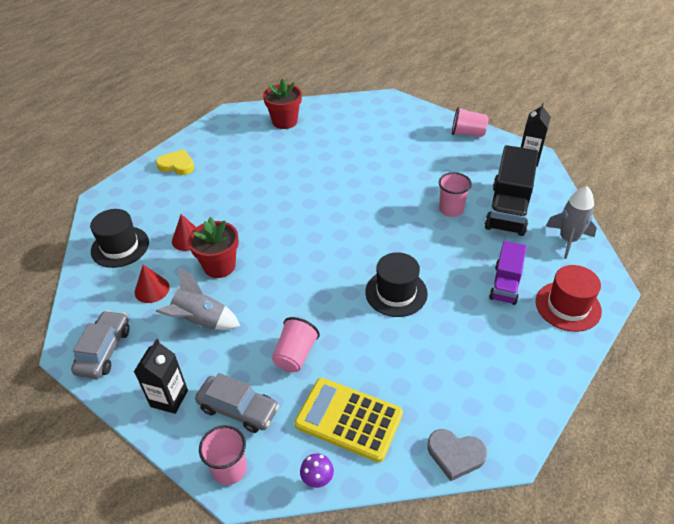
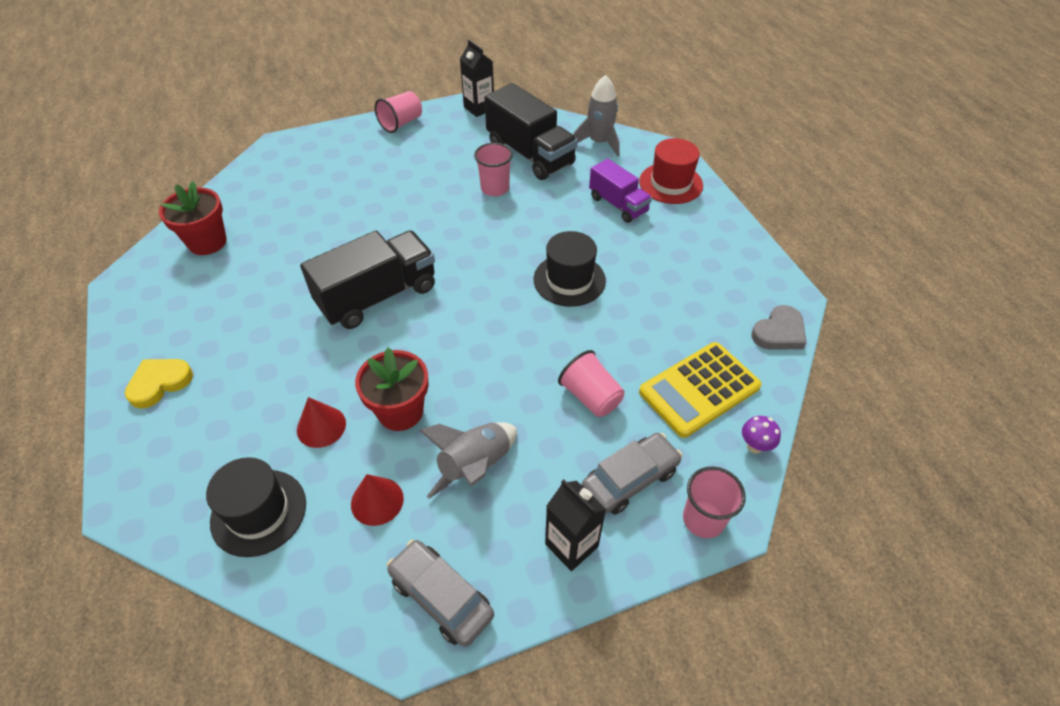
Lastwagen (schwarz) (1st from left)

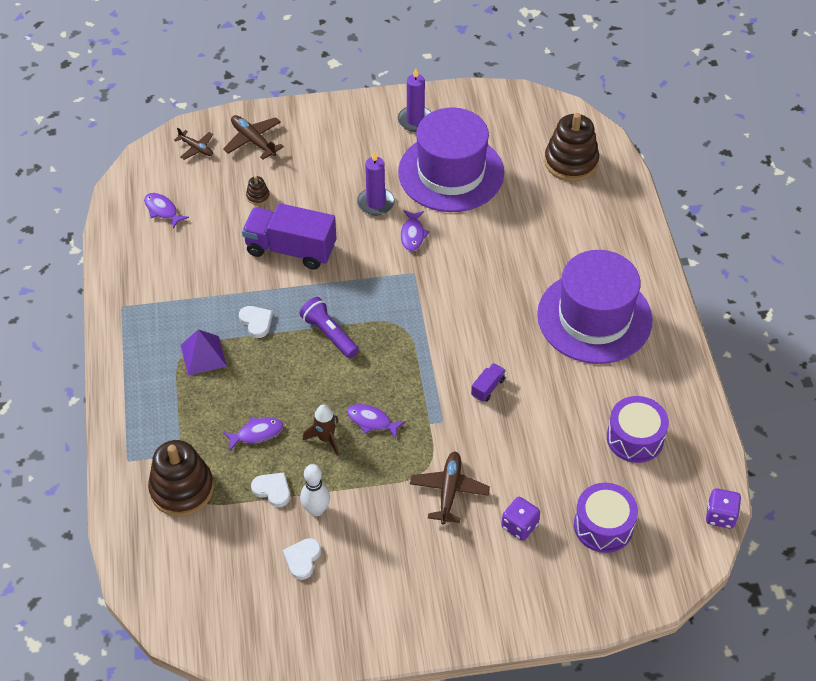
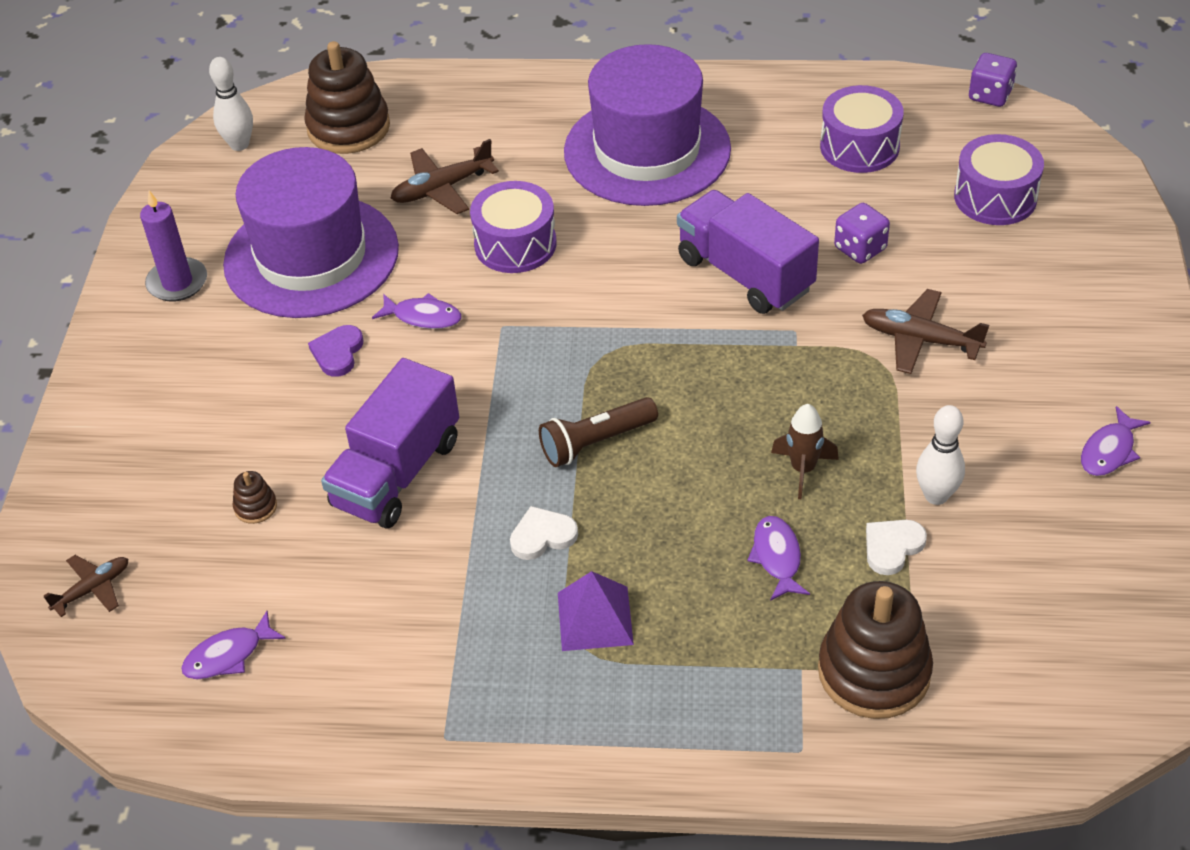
Flugzeug (braun) (2nd from left); Herz (lila); Taschenlampe (braun); Lastwagen (lila) (2nd from left); Fisch (lila) (4th from left); Spielwürfel (lila) (1st from left); Herz (weiß) (3rd from left in the first image); Bowlingkegel (weiß) (1st from left); Trommel (lila) (1st from left)

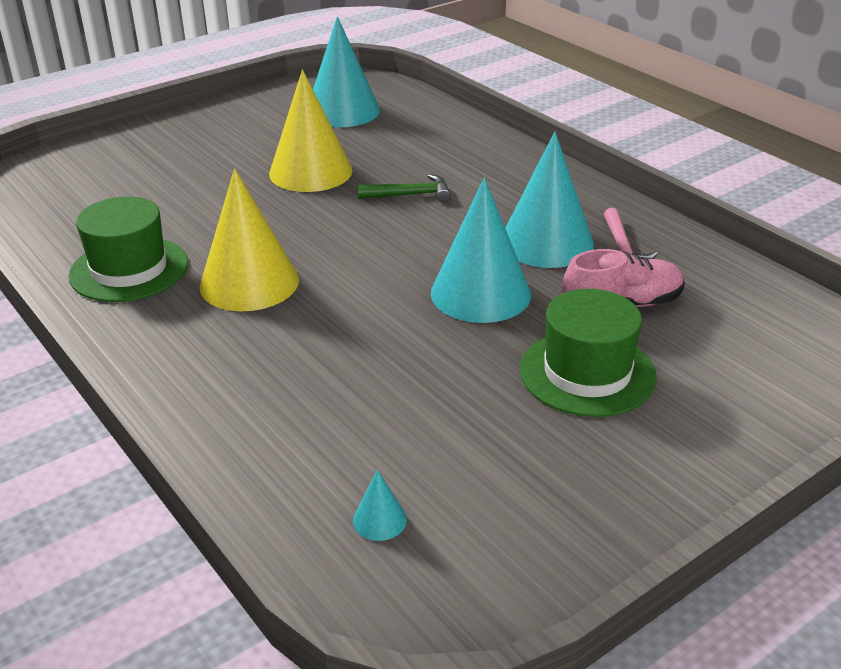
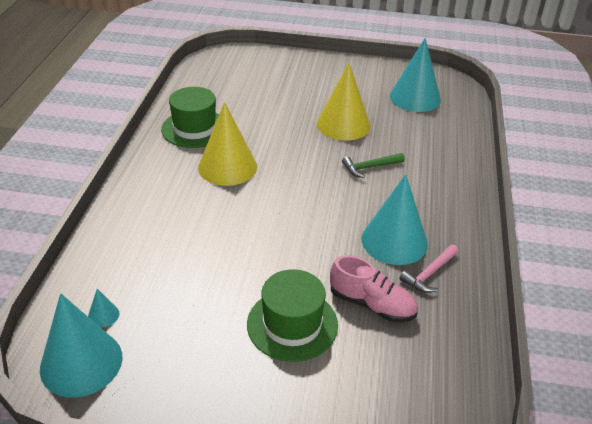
Hammer (grün); Kegel (türkis) (1st from left)

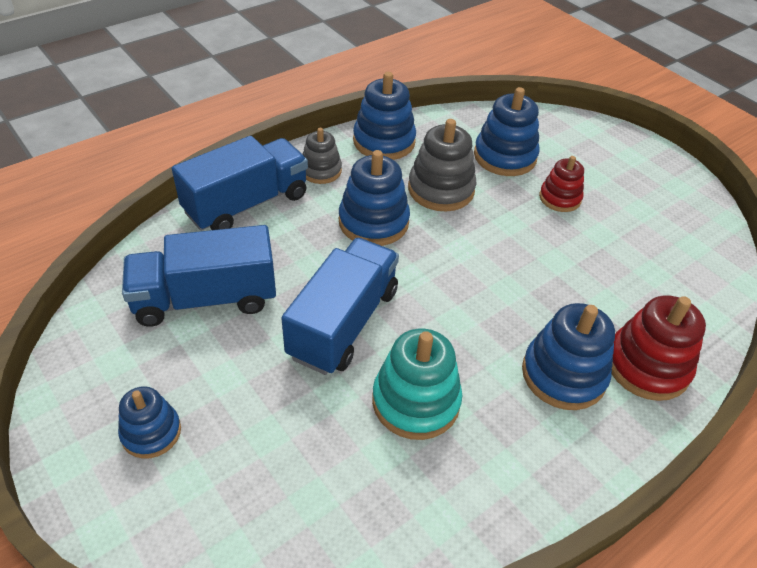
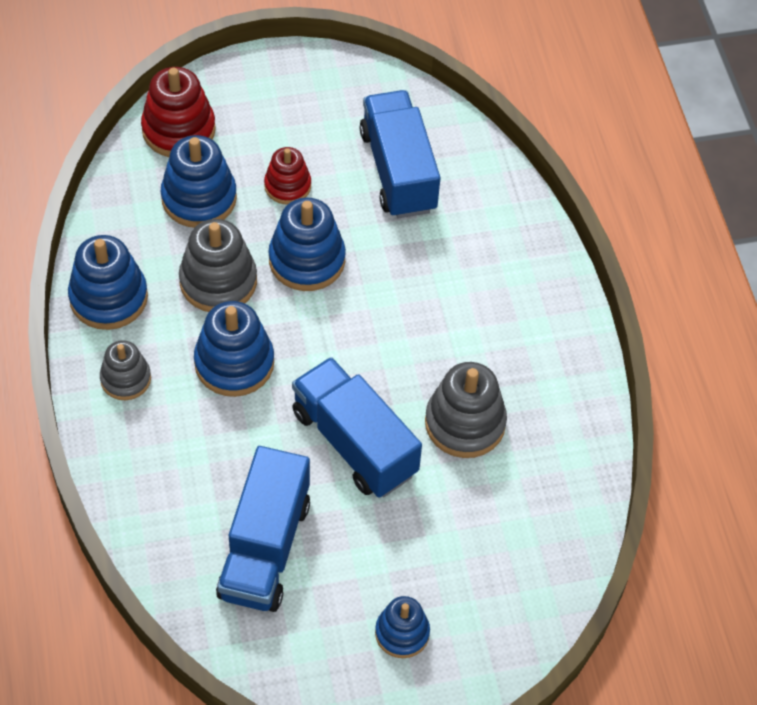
Lastwagen (blau) (3rd from left); Stapelspielzeug (rot) (1st from left); Stapelspielzeug (blau) (4th from left); Stapelspielzeug (grau) (3rd from left)

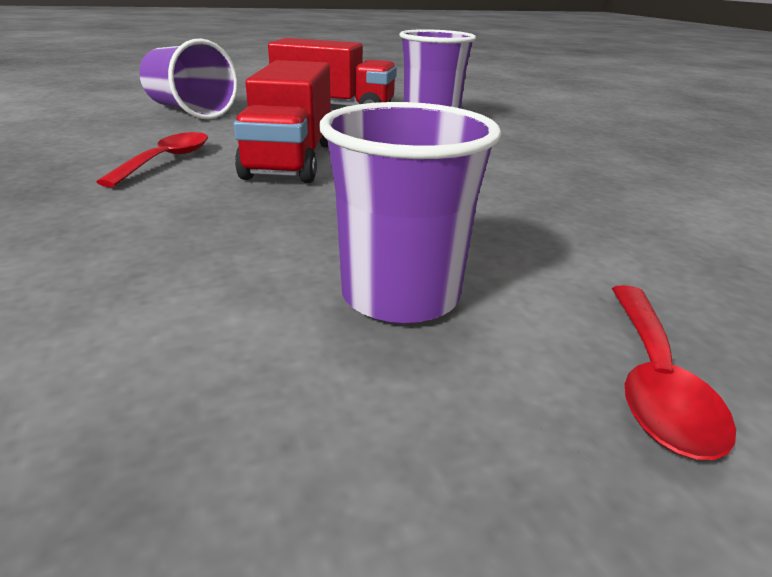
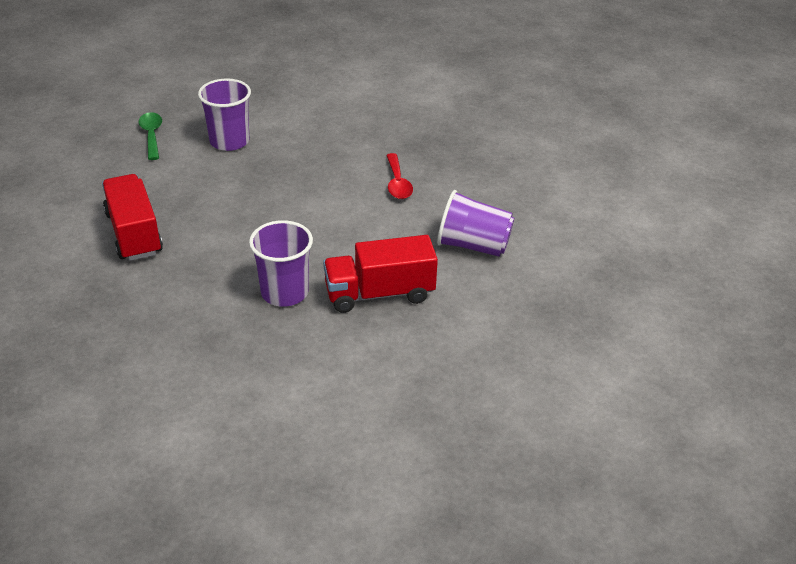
Lastwagen (rot) (1st from left); Löffel (grün)

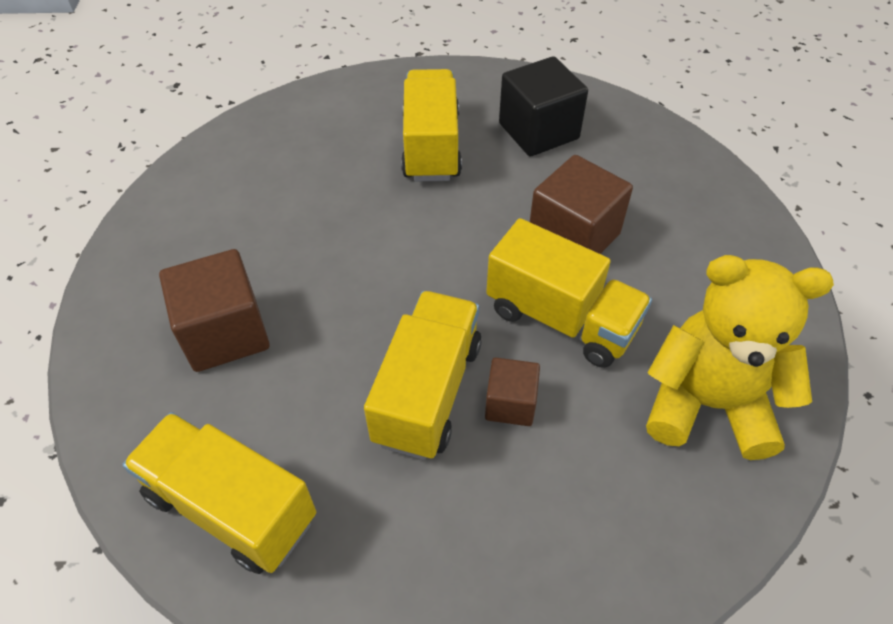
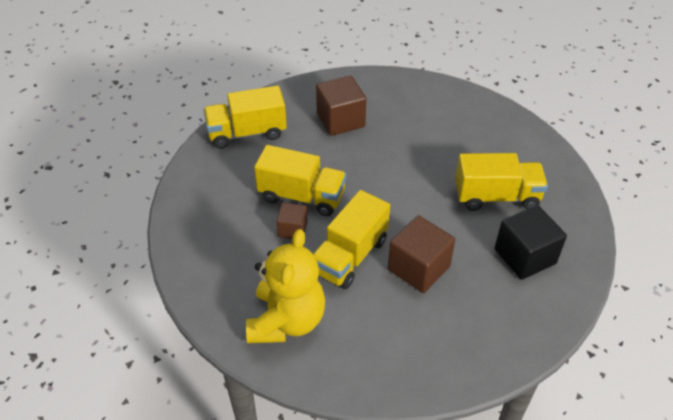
Lastwagen (gelb) (1st from left)

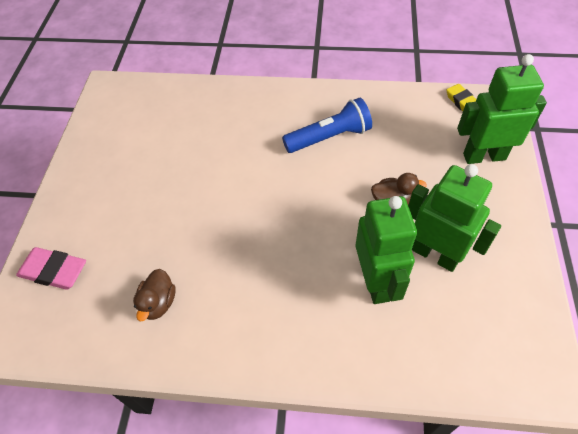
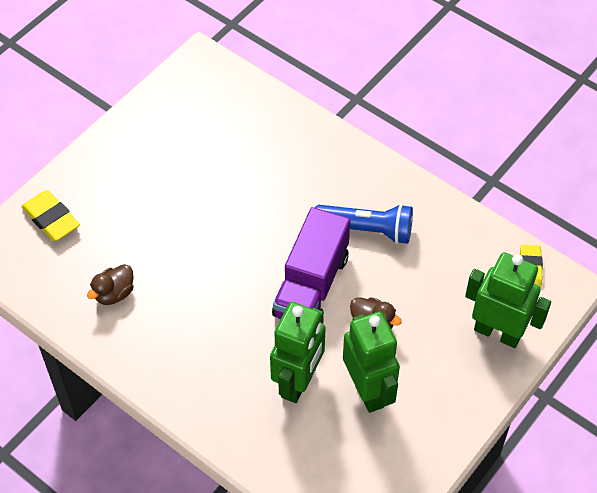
Radiergummi (gelb) (1st from left); Lastwagen (lila)

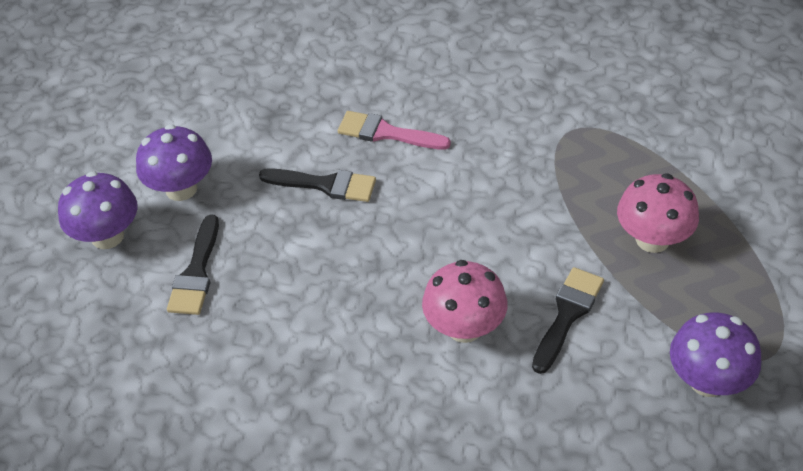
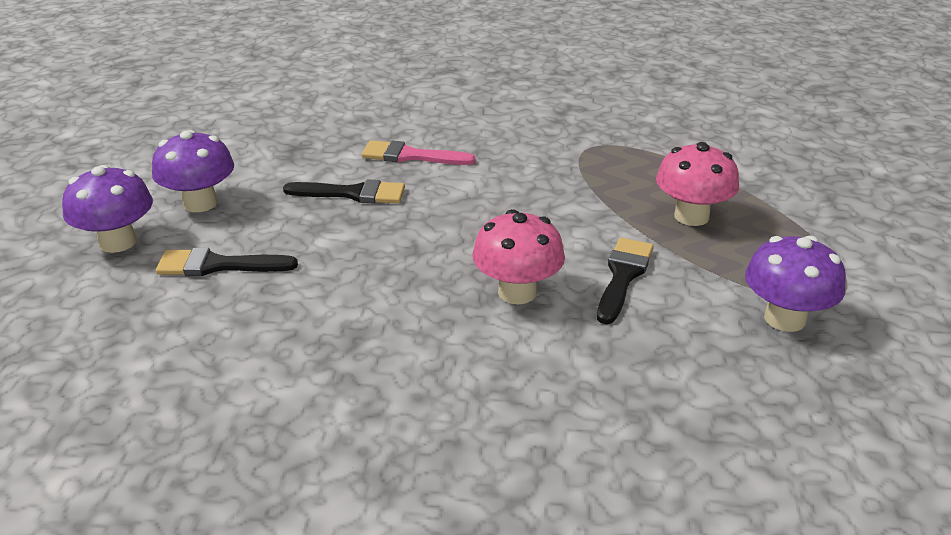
Pinsel (schwarz) (1st from left)

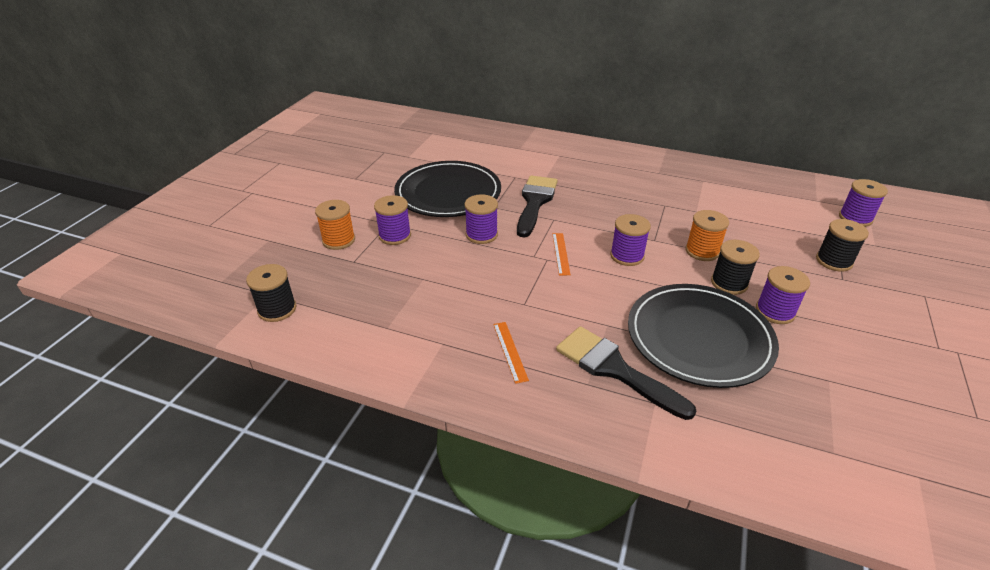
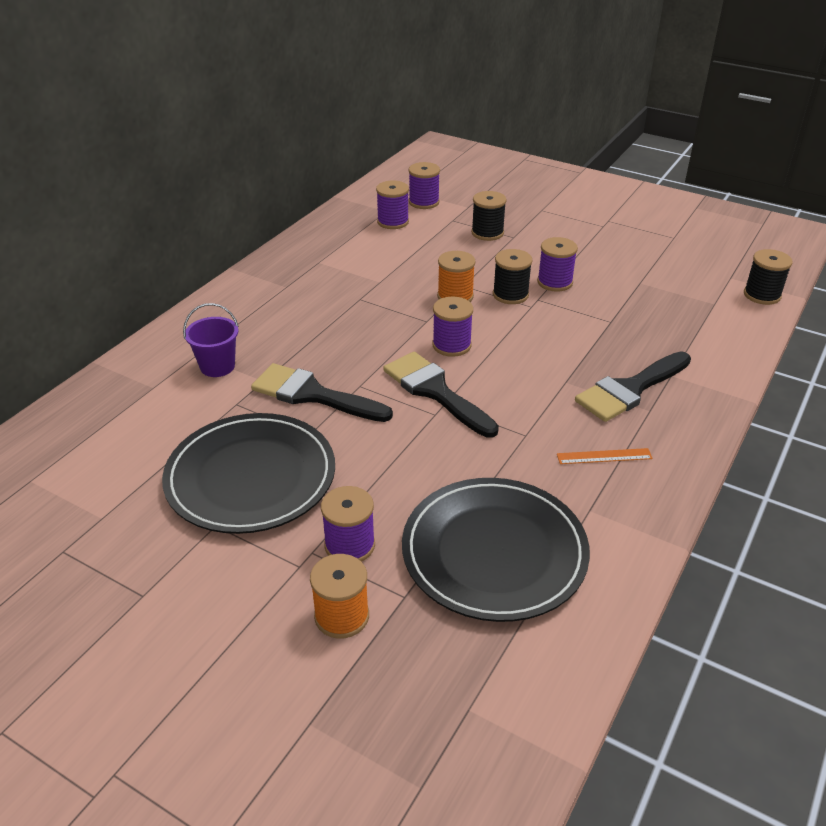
Garnrolle (lila) (2nd from left); Pinsel (schwarz) (2nd from left); Garnrolle (schwarz) (3rd from left); Teller (schwarz) (2nd from left); Eimer (lila)

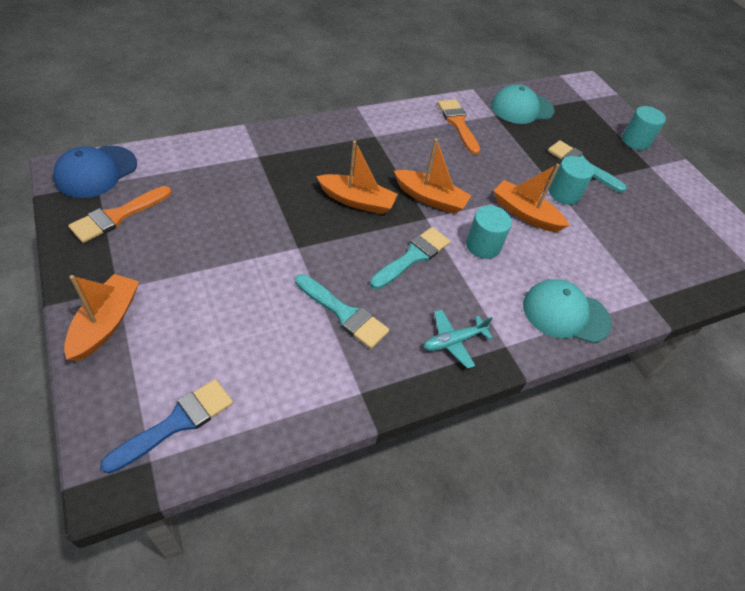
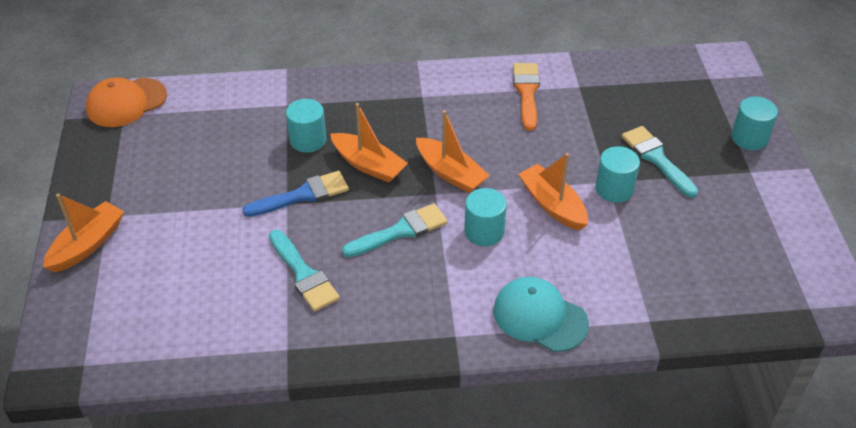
Kappe (türkis) (1st from left in the first image); Kappe (orange); Pinsel (orange) (1st from left in the first image); Flugzeug (türkis); Pinsel (blau); Vollzylinder (türkis) (1st from left)

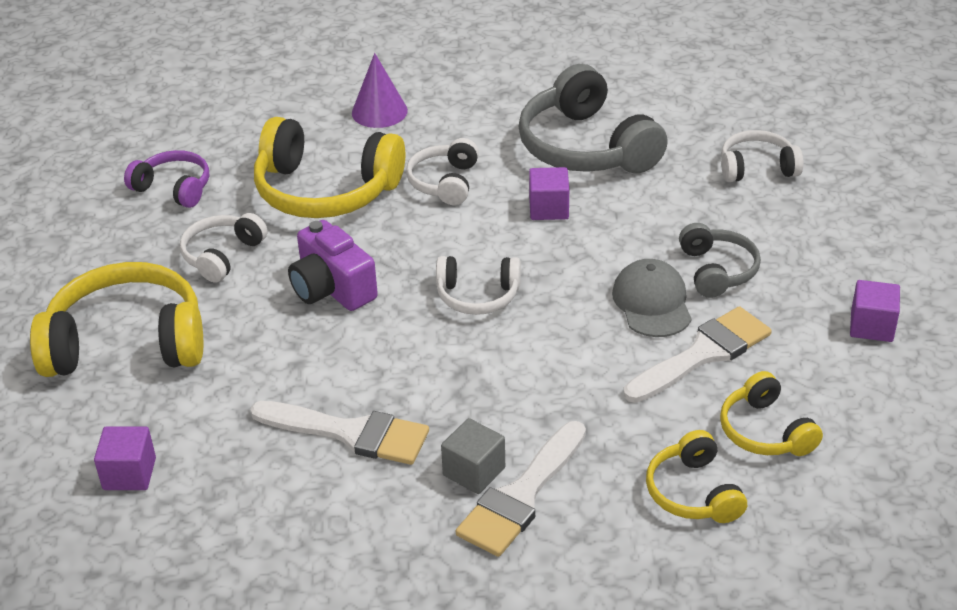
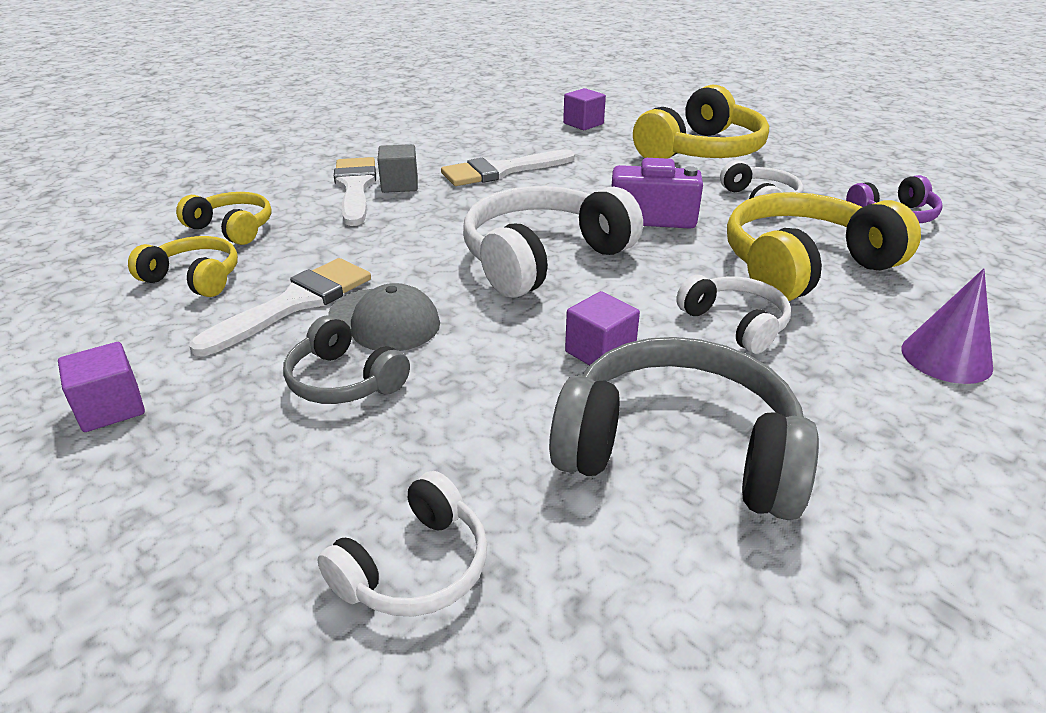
Kopfhörer (weiß) (2nd from left); Pinsel (weiß) (1st from left)

